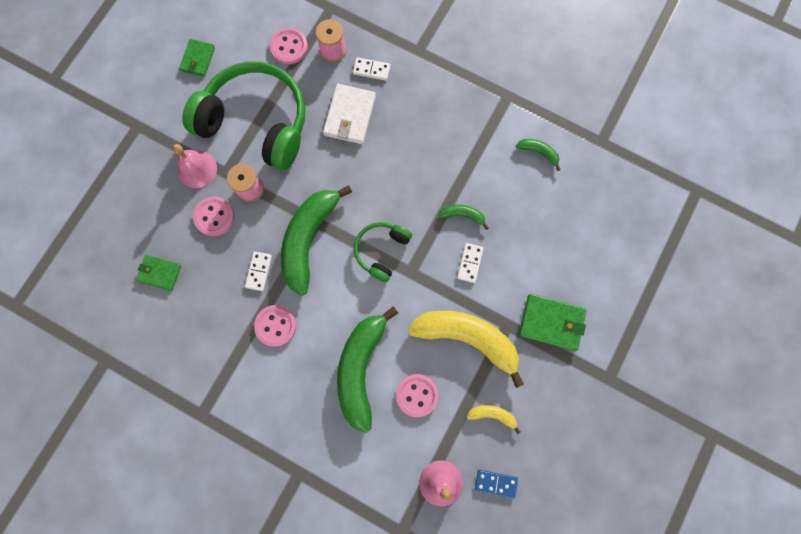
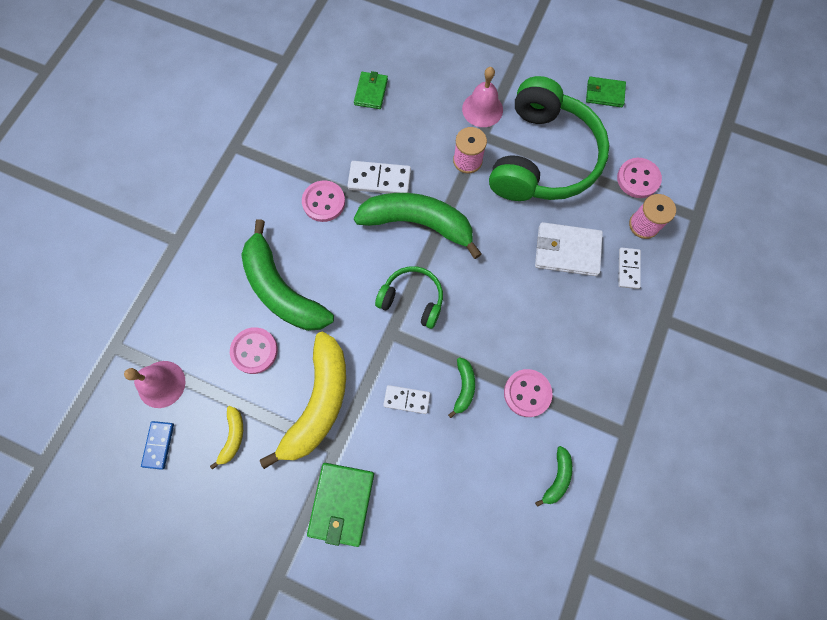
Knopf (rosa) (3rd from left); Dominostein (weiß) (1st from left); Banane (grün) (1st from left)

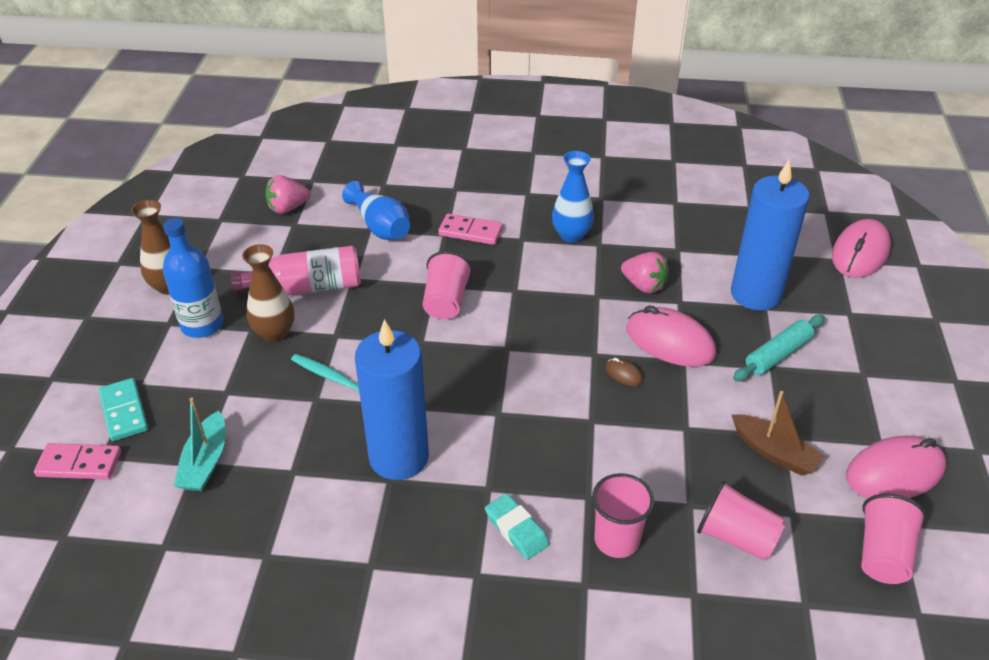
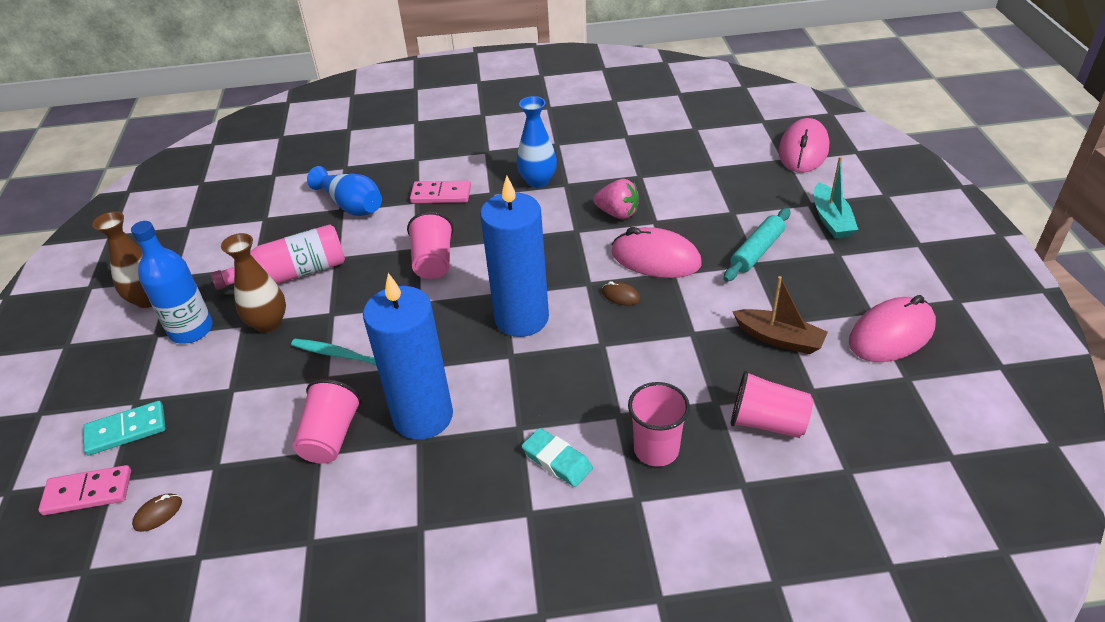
Kerze (blau) (2nd from left); Erdbeere (rosa) (1st from left in the first image); Dominostein (türkis); Boot (türkis); Becher (rosa) (1st from left); Computermaus (braun) (1st from left)

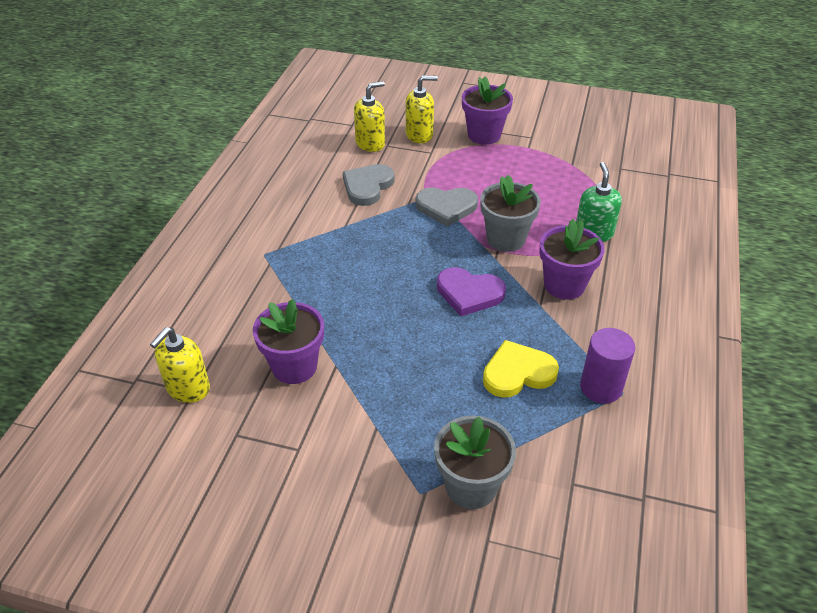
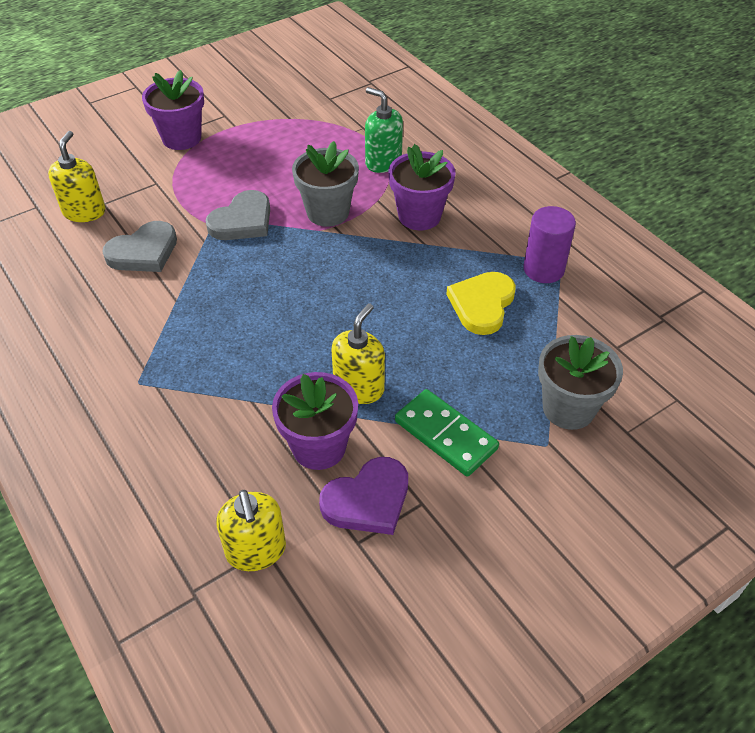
Seifenspender (gelb) (3rd from left); Herz (grau) (1st from left); Herz (lila); Dominostein (grün)

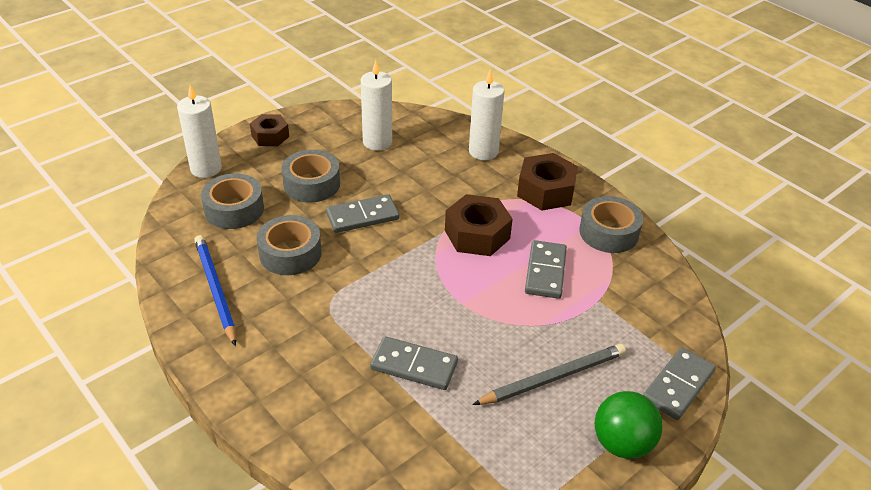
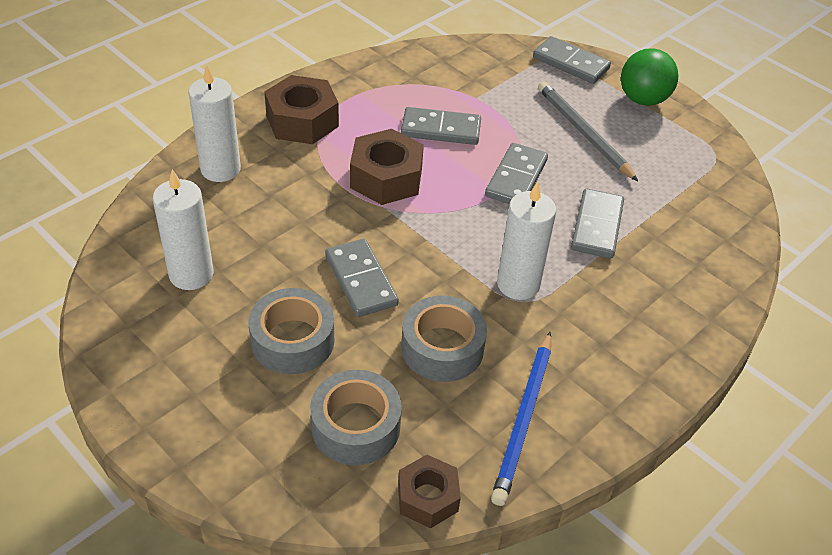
Kerze (weiß) (3rd from left); Sechskantmutter (braun) (3rd from left); Klebeband (grau) (4th from left in the first image); Bleistift (blau); Dominostein (grau) (3rd from left)

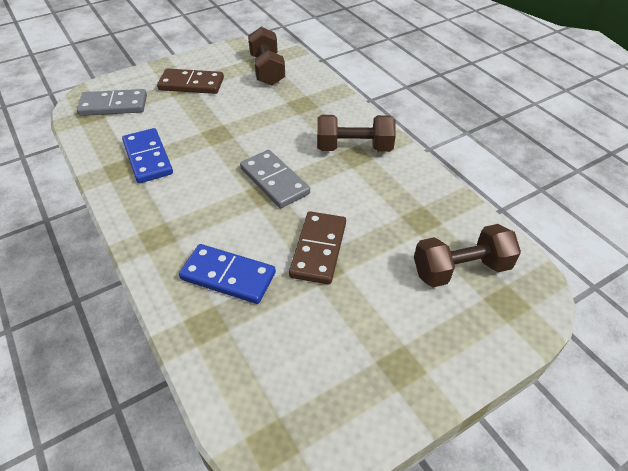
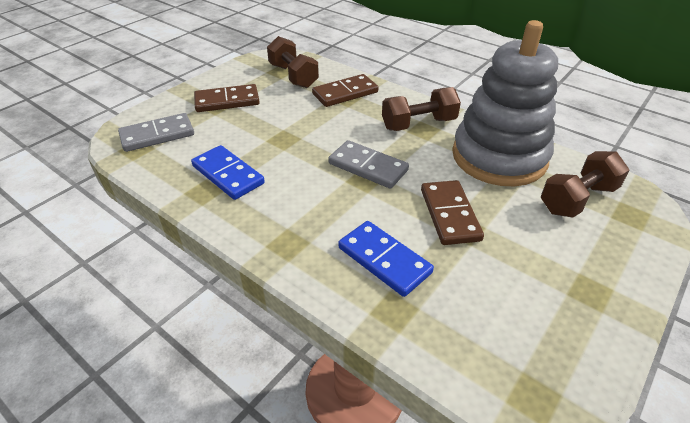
Dominostein (blau) (2nd from left); Stapelspielzeug (grau); Dominostein (braun) (2nd from left)

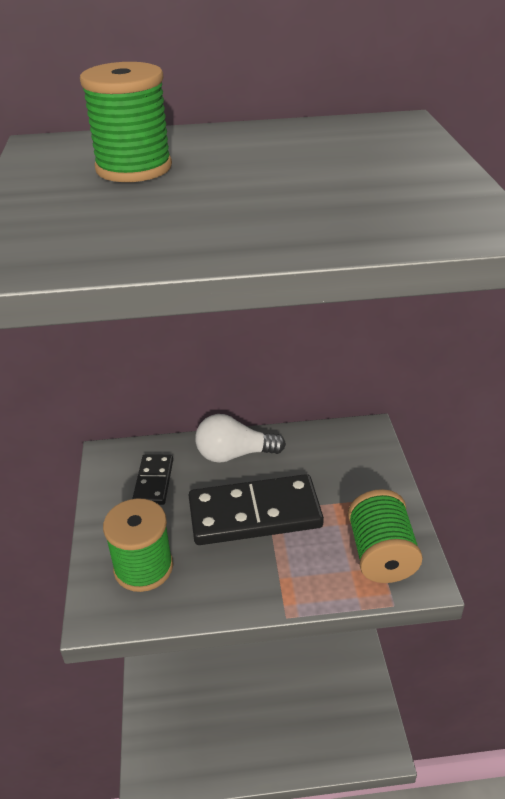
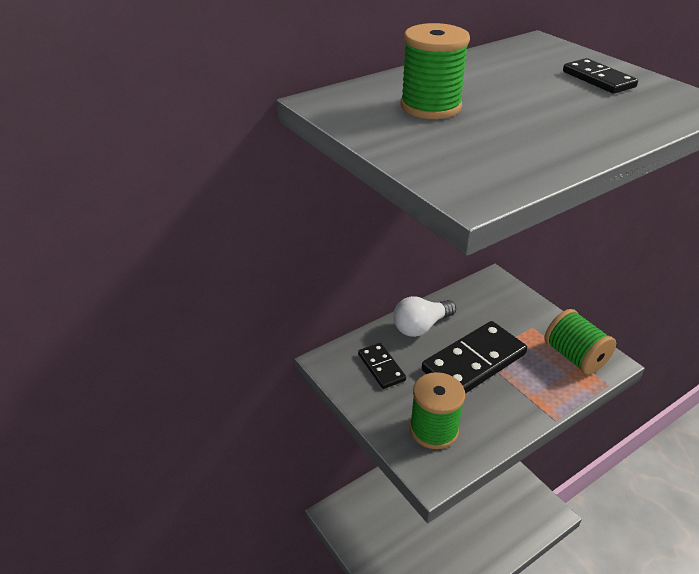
Dominostein (schwarz) (3rd from left)

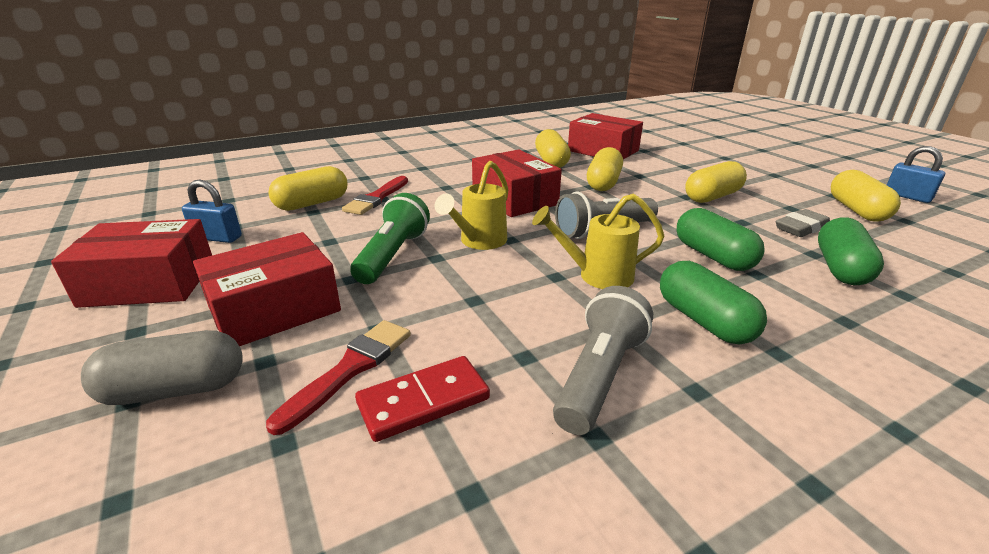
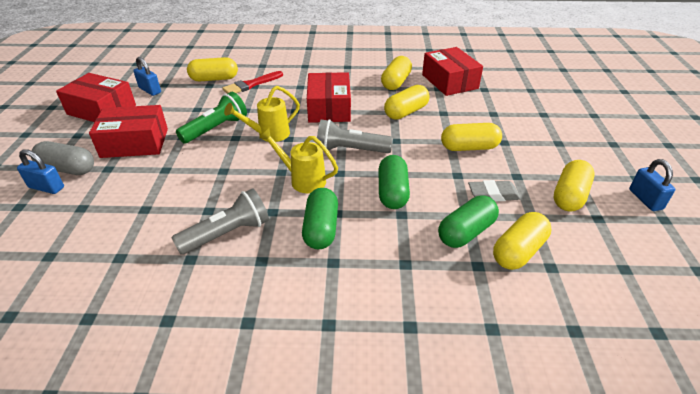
Pinsel (rot) (1st from left in the first image); Dominostein (rot); Vorhängeschloss (blau) (1st from left); Kapsel (gelb) (5th from left)

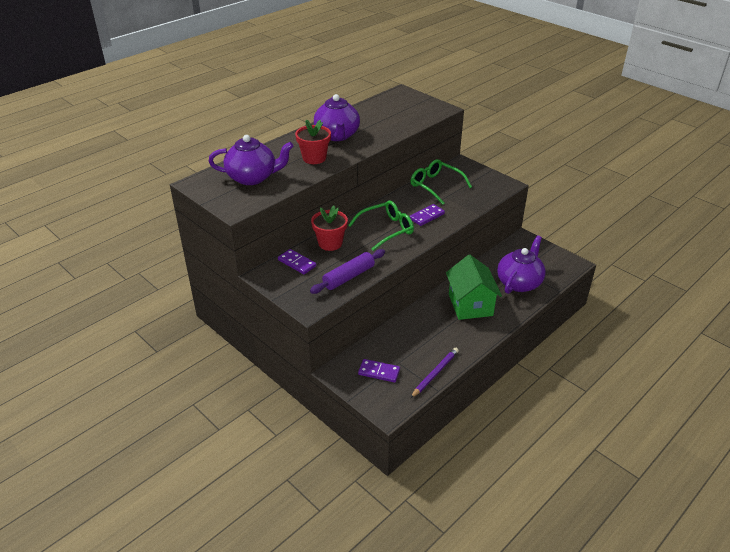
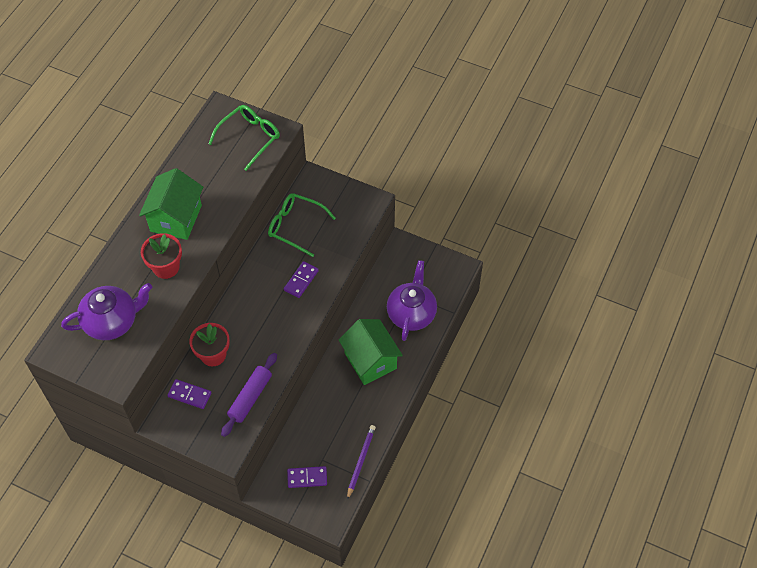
Haus (grün) (1st from left); Brille (grün) (1st from left)

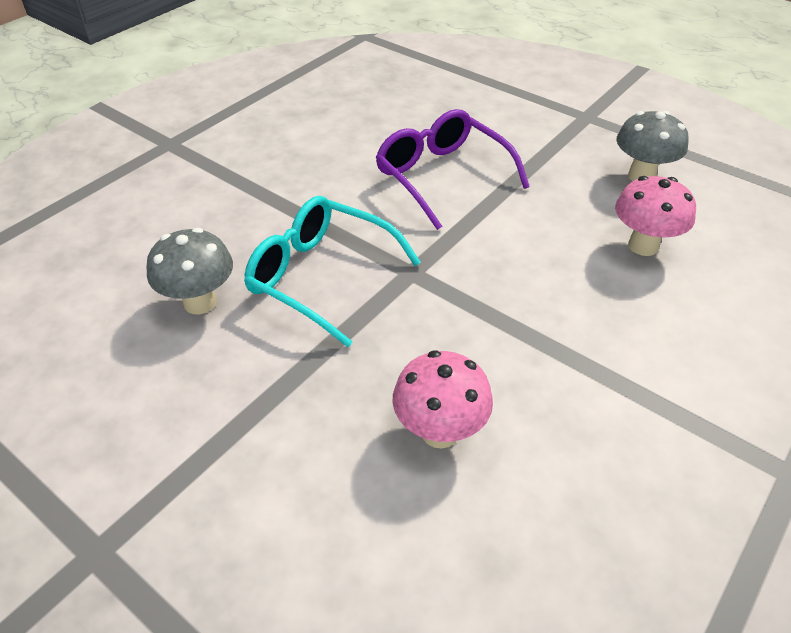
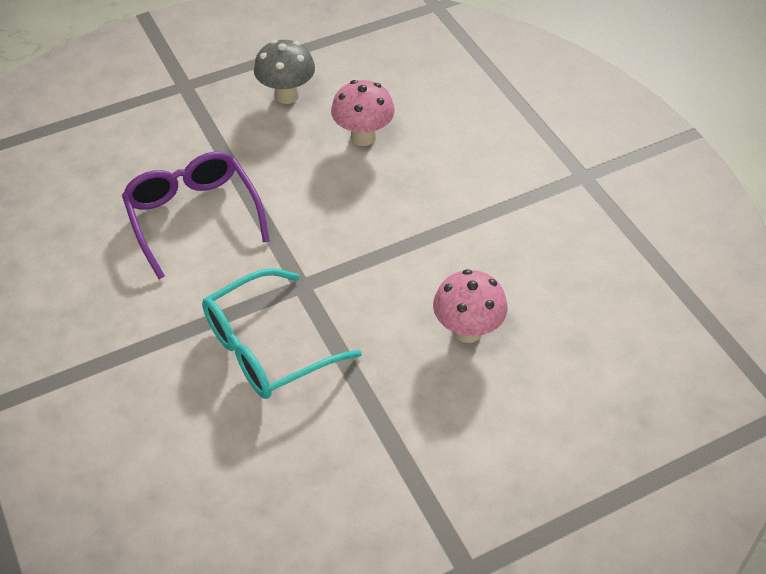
Brille (lila); Pilz (grau) (1st from left in the first image)

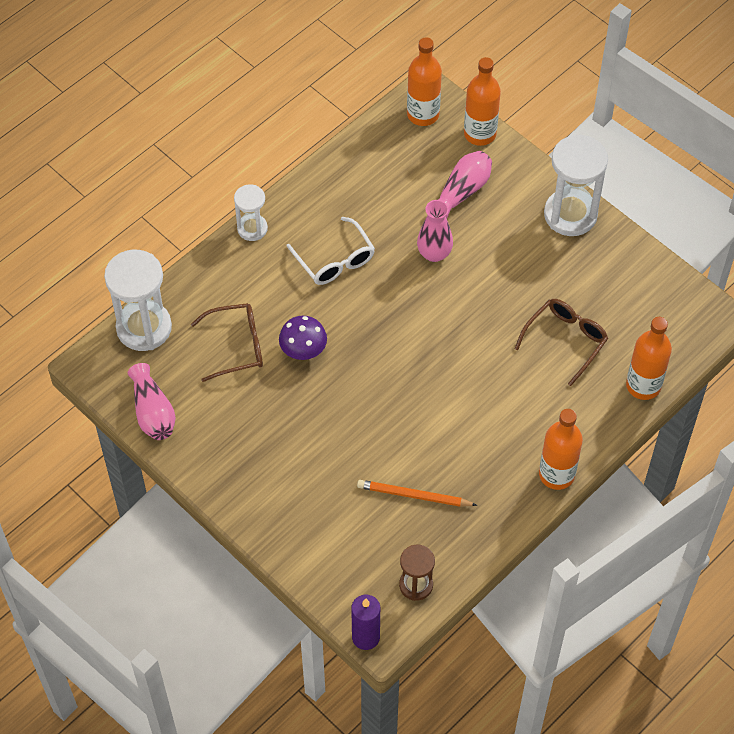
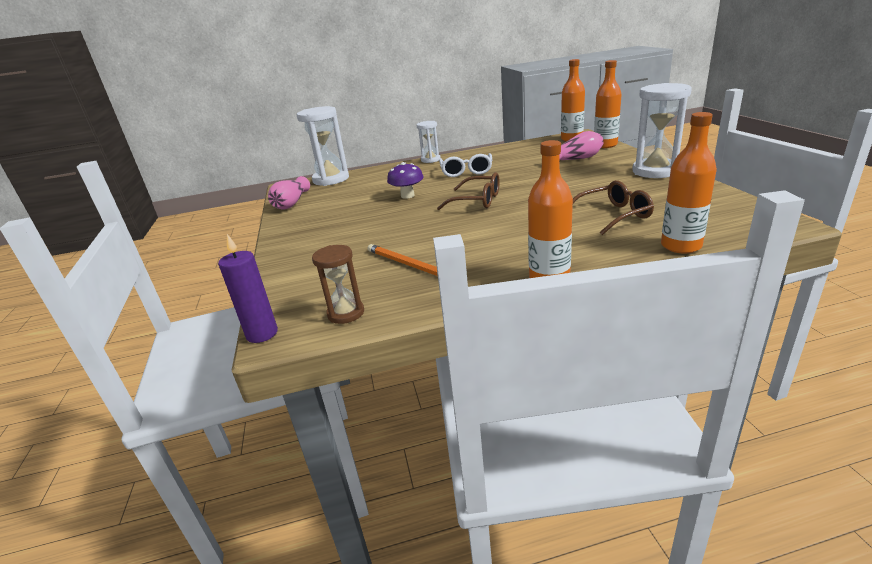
Vase (rosa) (2nd from left in the first image); Brille (braun) (1st from left)

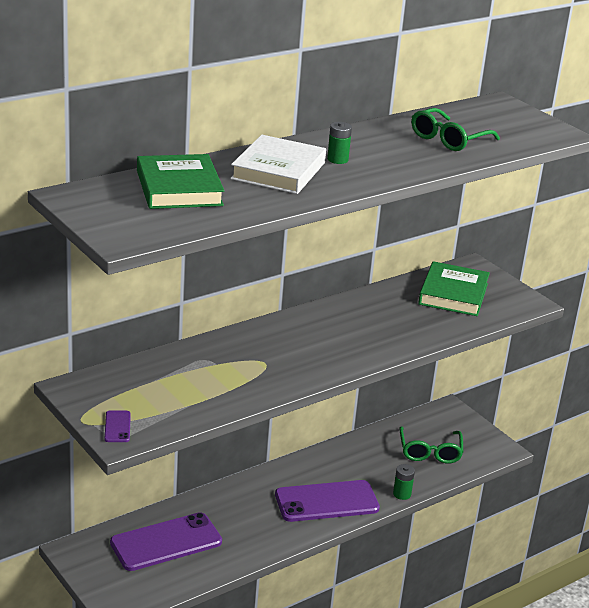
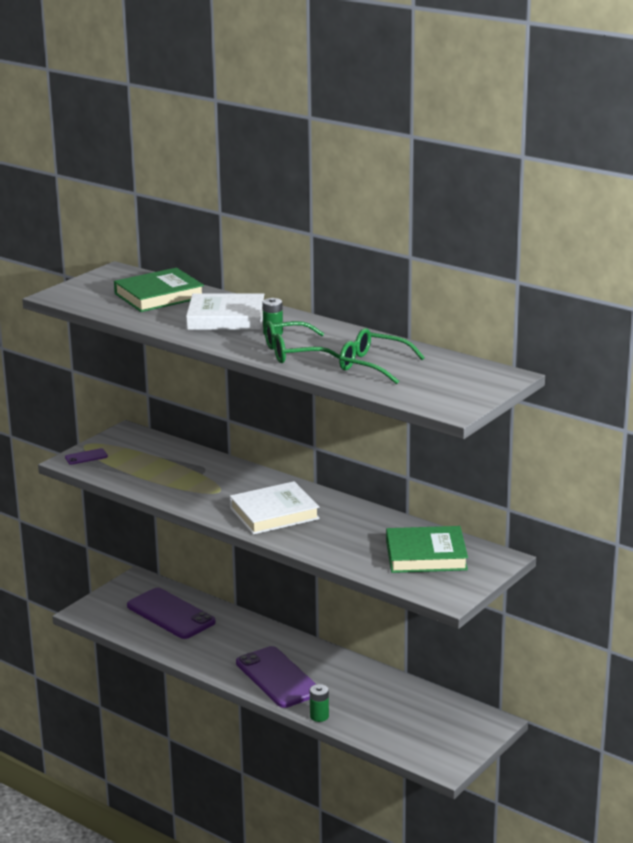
Brille (grün) (1st from left); Buch (weiß) (2nd from left)

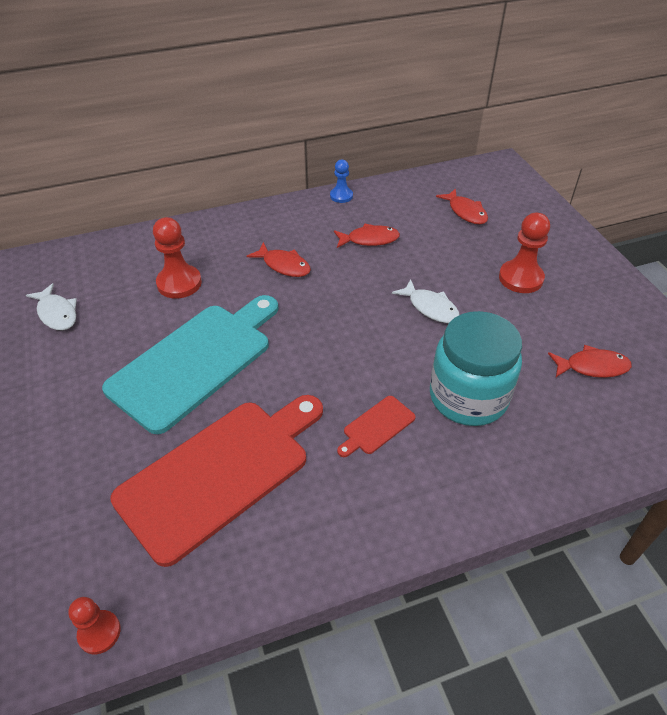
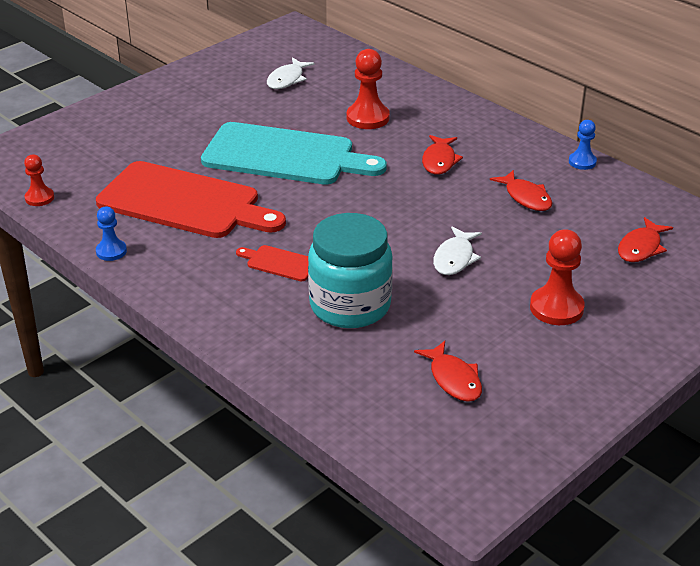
Bauer (blau) (1st from left)

